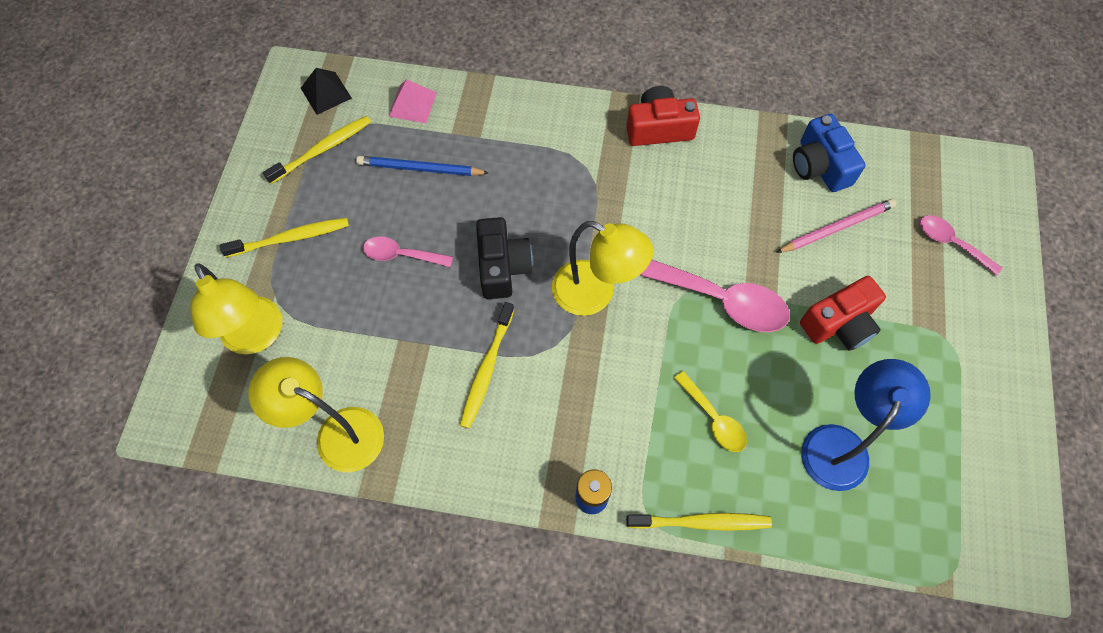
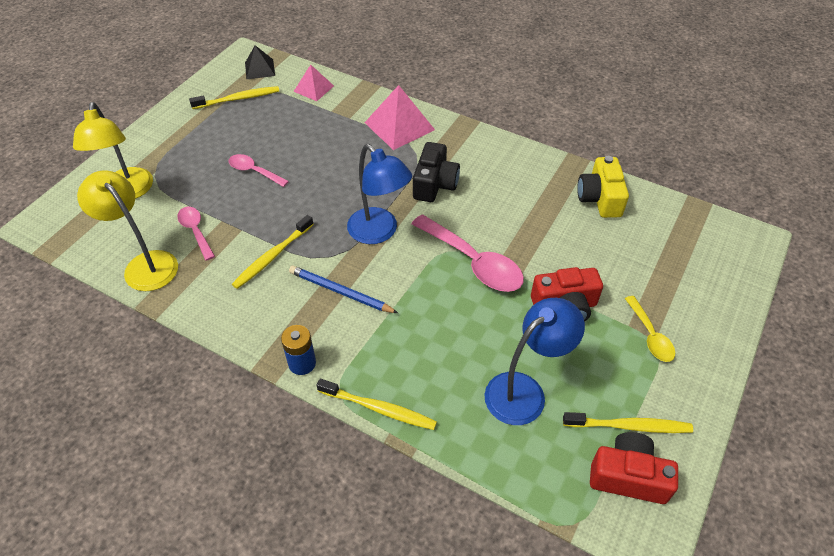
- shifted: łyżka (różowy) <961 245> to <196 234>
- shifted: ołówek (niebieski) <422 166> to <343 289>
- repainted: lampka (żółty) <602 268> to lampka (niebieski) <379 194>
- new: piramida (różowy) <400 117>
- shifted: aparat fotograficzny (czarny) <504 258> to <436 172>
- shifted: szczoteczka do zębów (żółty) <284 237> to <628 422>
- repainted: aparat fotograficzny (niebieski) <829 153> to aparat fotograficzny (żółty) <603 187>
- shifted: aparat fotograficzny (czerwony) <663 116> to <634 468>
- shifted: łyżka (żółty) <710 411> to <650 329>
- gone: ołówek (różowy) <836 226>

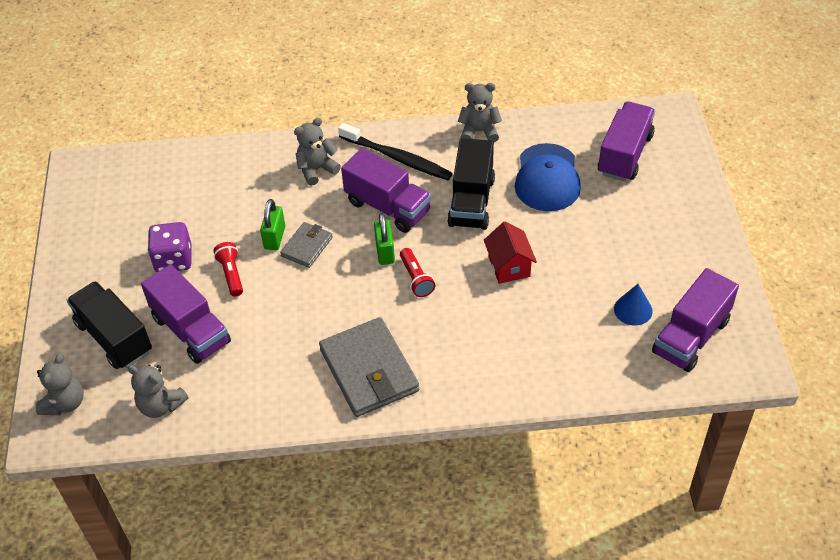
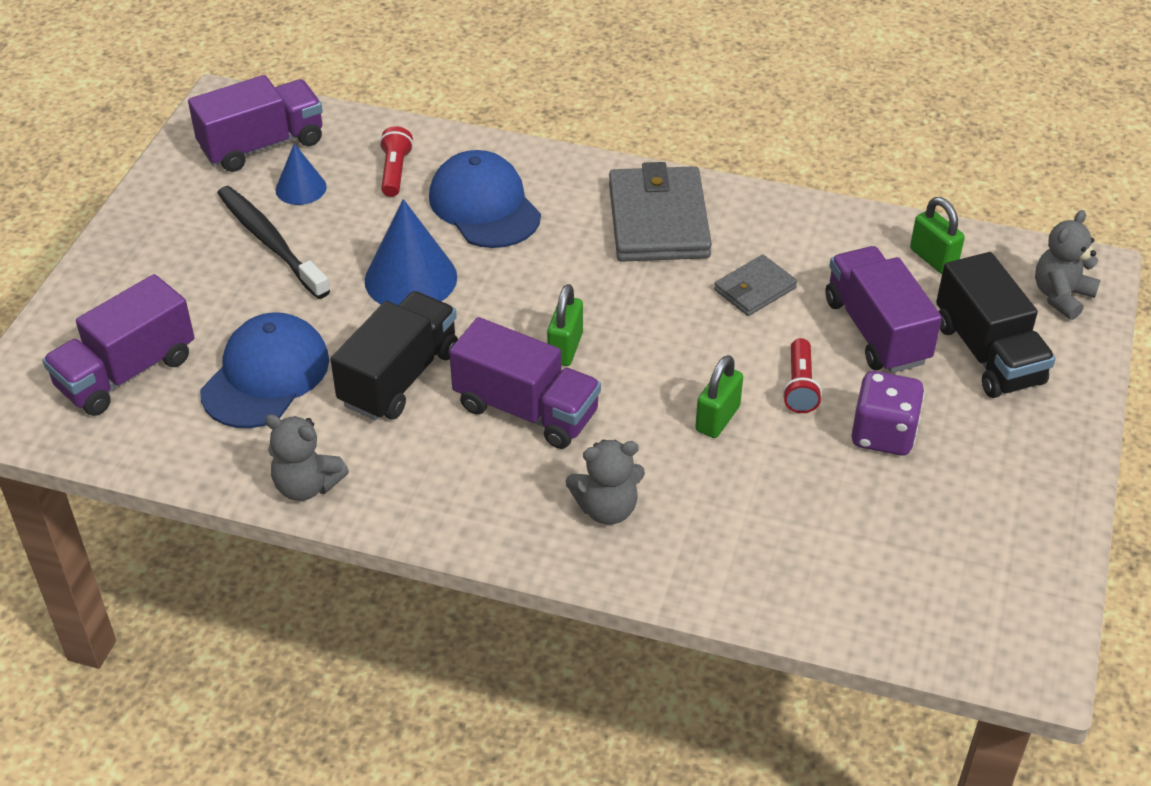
- shifted: szczoteczka do zębów (czarny) <395 151> to <273 242>
- swapped: domek (czerwony) <510 252> to stożek (niebieski) <411 252>
- shifted: latarka (czerwony) <417 272> to <396 161>
- new: czapka (niebieski) <485 199>
- rotated: ciężarówka (fioletowy) <386 190> = <525 383> 150 degrees clockwise
- shifted: portfel (szary) <306 245> to <755 285>
- swapped: miś (szary) <157 391> to kłódka (zielony) <937 235>

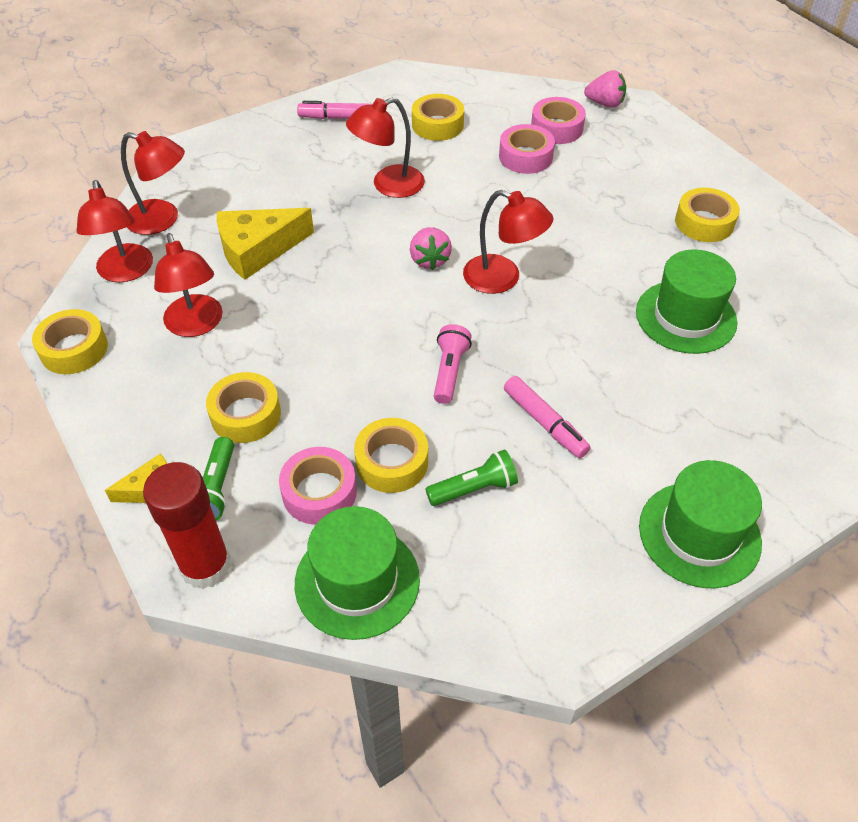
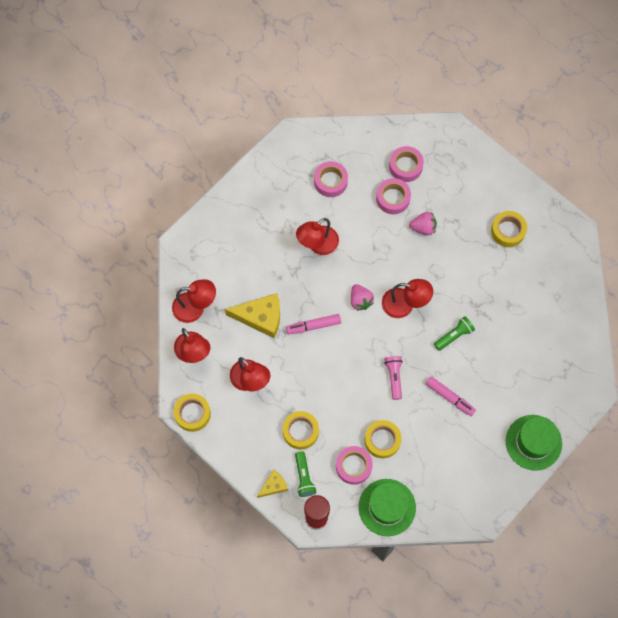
- rotated: ser (żółty) <265 244> = <252 315> 135 degrees counterclockwise
- shifted: flamaster (różowy) <335 110> to <313 324>
- repainted: taśma klejąca (żółty) <438 117> to taśma klejąca (różowy) <331 179>
- shifted: truskawka (różowy) <605 89> to <423 223>
- shifted: latarka (zielony) <471 477> to <454 333>
- gone: kapelusz (zielony) <686 301>

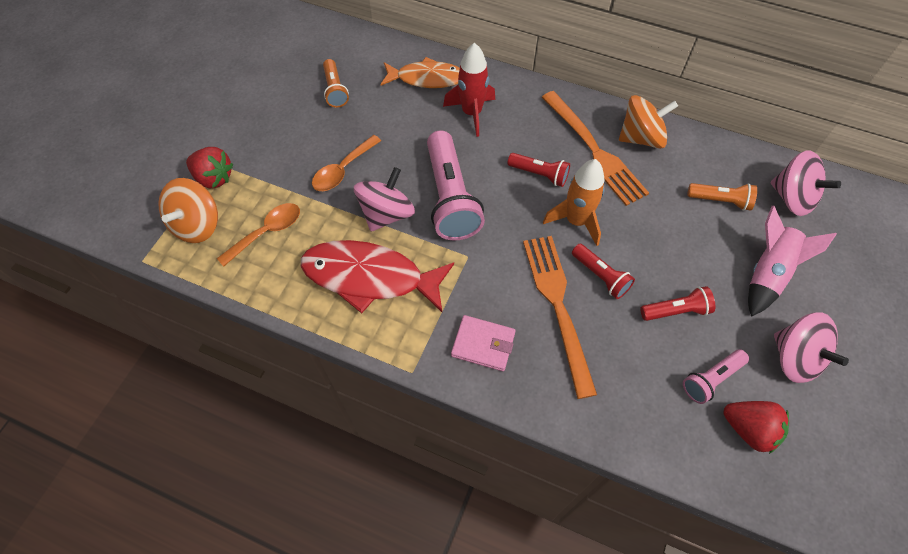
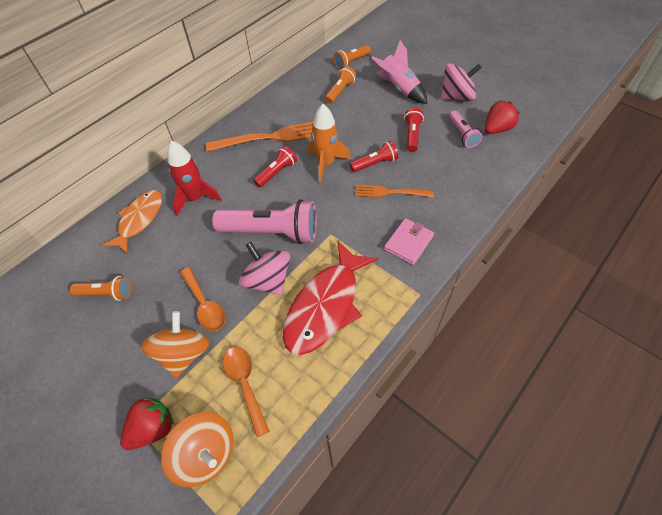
- shifted: bączek (pomarańczowy) <648 122> to <175 344>
- swapped: bączek (różowy) <805 183> to latarka (pomarańczowy) <352 57>
- scaled: widelec (pomarańczowy) <560 317> = <395 191> x0.60

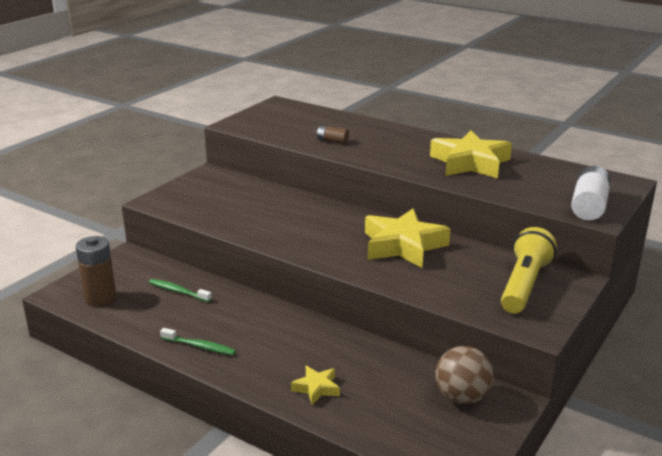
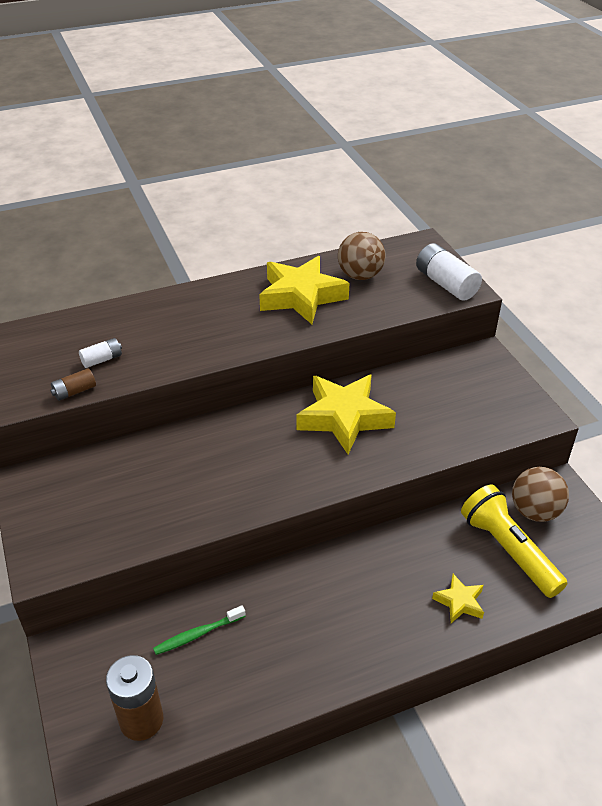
- shifted: bateria (brązowy) <333 135> to <73 384>
- new: bateria (biały) <100 353>
- new: piłka (brązowy) <361 256>
- shifted: latarka (żółty) <529 270> to <514 541>
- gone: szczoteczka do zębów (zielony) <198 341>

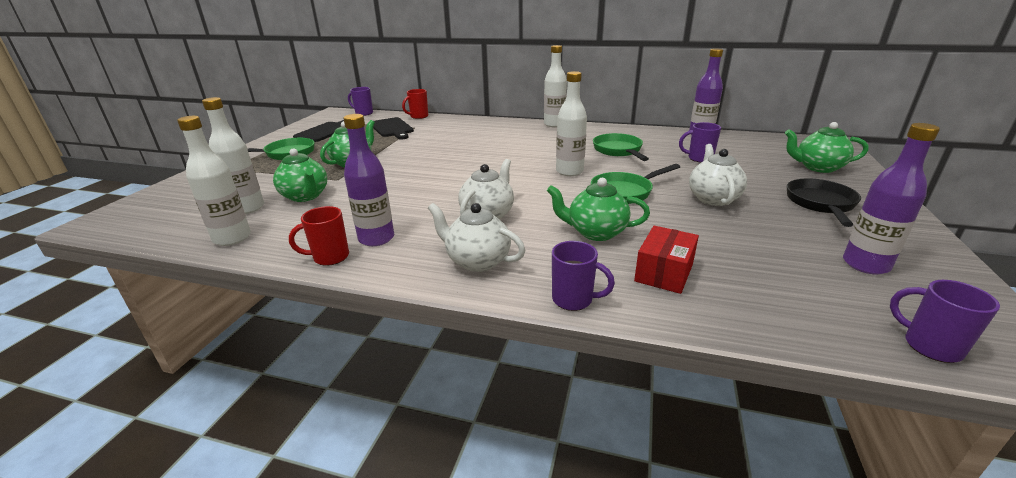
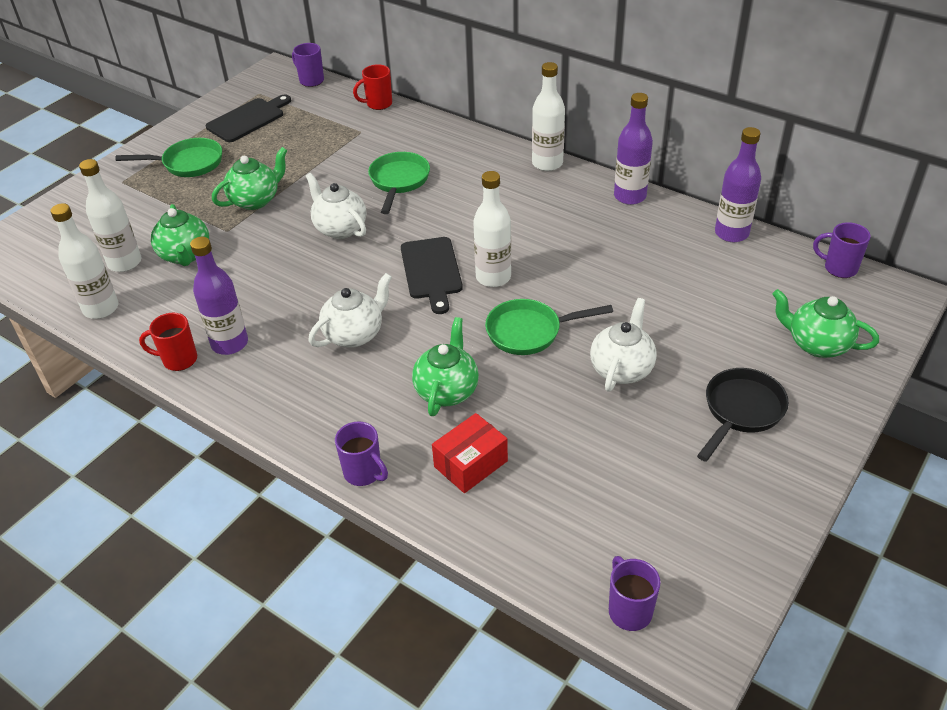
- shifted: imbryk (biały) <477 237> to <336 206>
- shifted: patelnia (zielony) <621 147> to <399 183>
- shifted: deska do krojenia (czarny) <393 128> to <432 275>
- rotated: imbryk (zielony) <598 209> = <445 366> 75 degrees clockwise
- shifted: butelka (fioletowy) <891 198> to <633 149>
- shifted: kubek (fioletowy) <700 142> to <842 250>

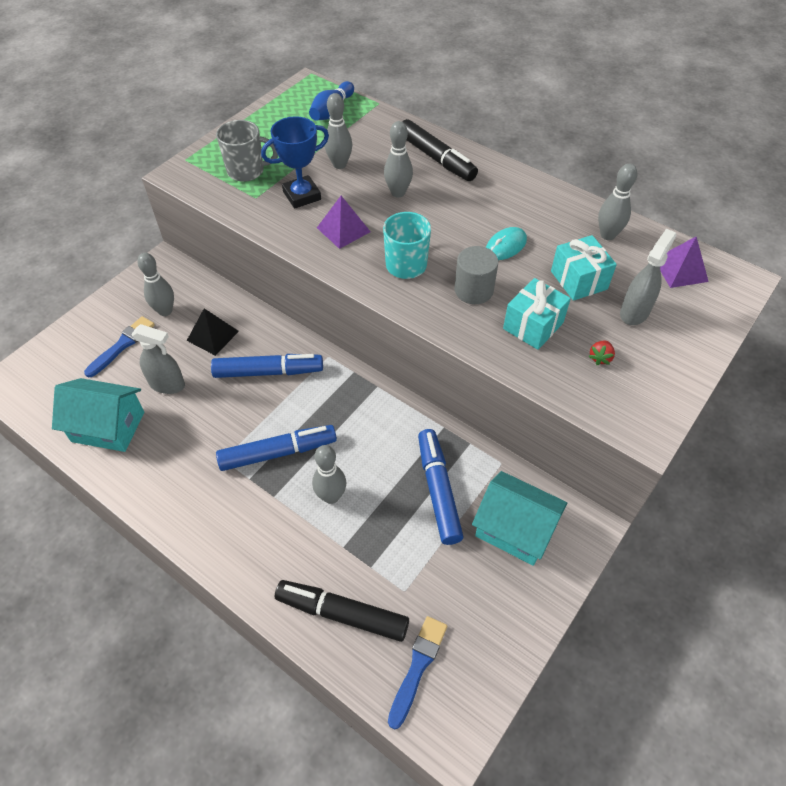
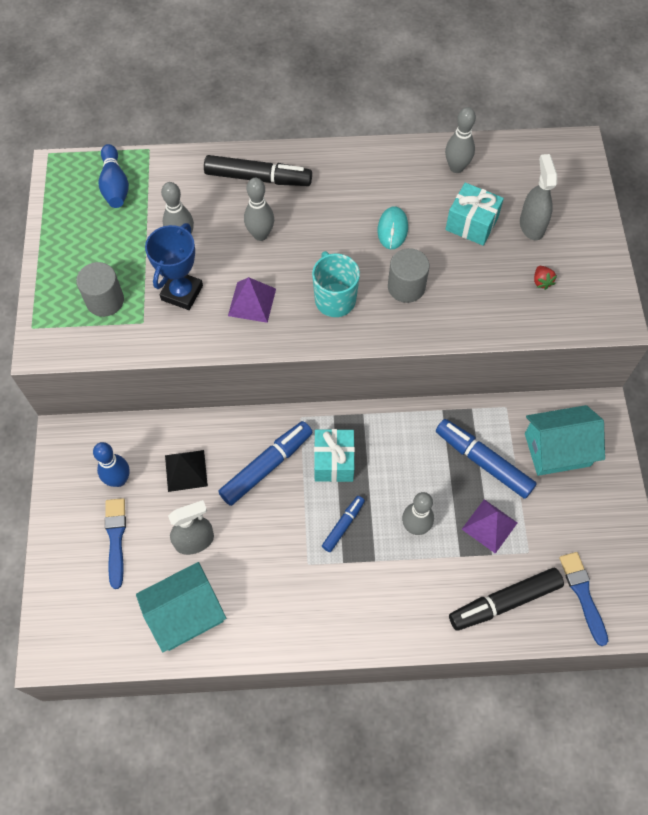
- swapped: kubek (szary) <247 151> to walec (szary) <100 289>
- repainted: kręgiel (szary) <155 284> to kręgiel (niebieski) <111 464>
- shifted: prezent (turkusowy) <537 314> to <334 455>
- scaled: flamaster (niebieski) <276 448> = <343 524> x0.56
- shifted: piramida (fioletowy) <684 262> to <489 526>

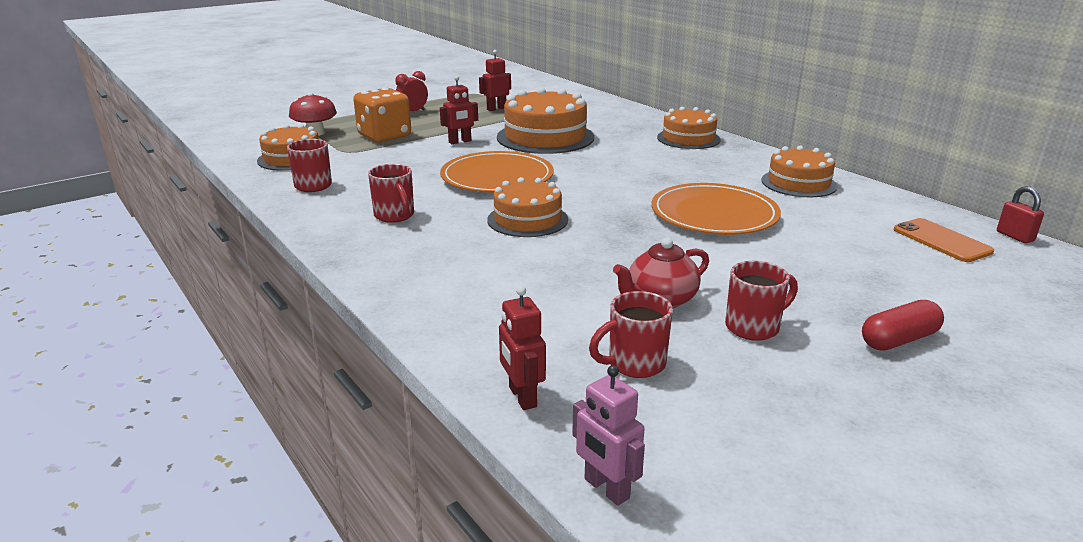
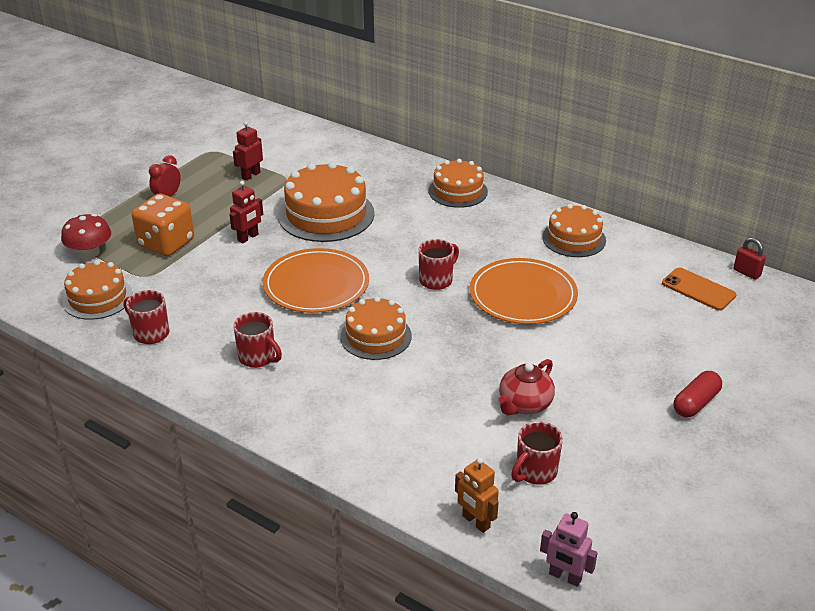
- shifted: kubek (czerwony) <761 301> to <439 264>
- repainted: robot (czerwony) <522 348> to robot (pomarańczowy) <477 495>

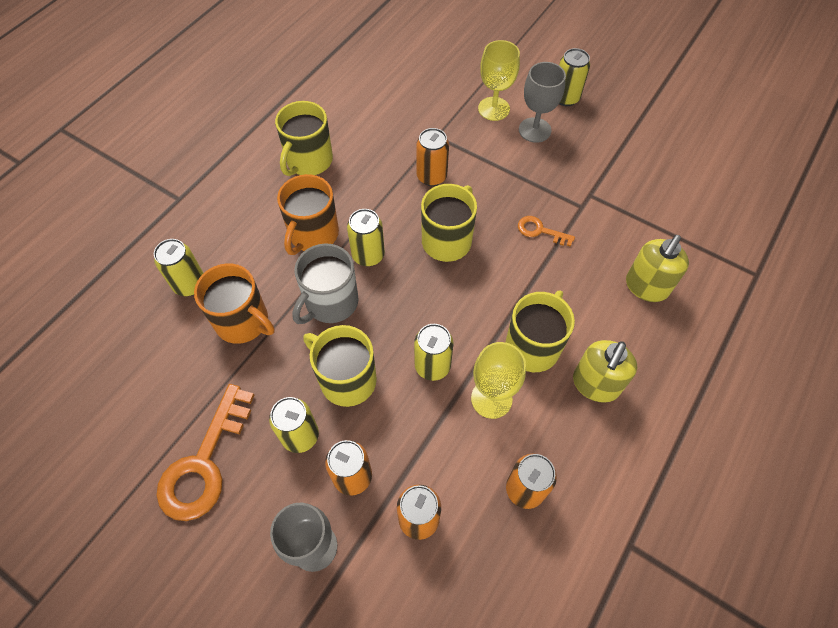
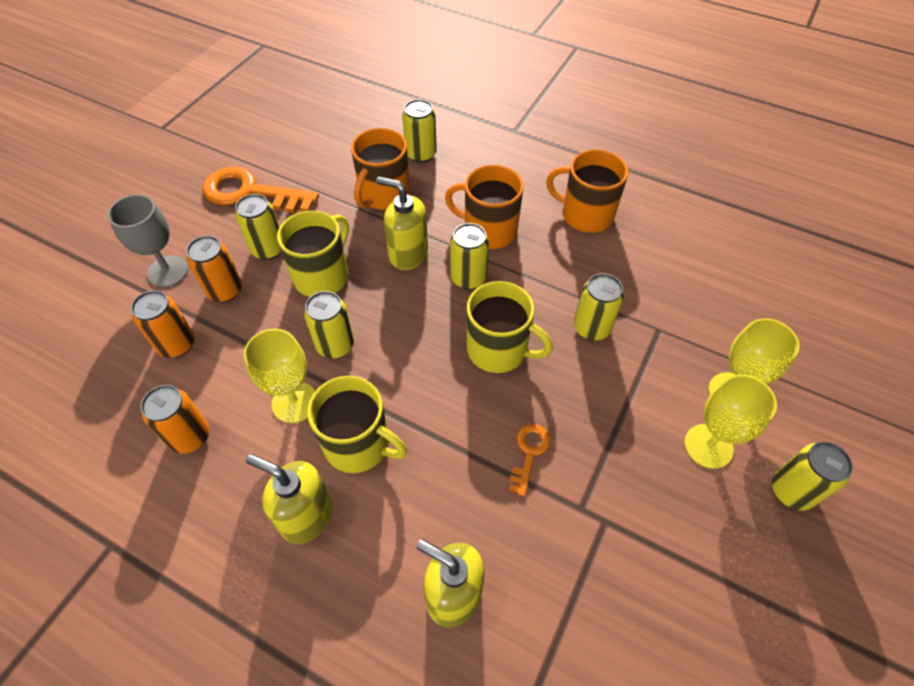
- swapped: kubek (szary) <325 283> to dozownik mydła (żółty) <402 223>
- repainted: kubek (żółty) <304 138> to kubek (pomarańczowy) <587 191>
- repainted: puszka (pomarańczowy) <432 157> to puszka (żółty) <599 307>
- repainted: kielich (szary) <542 102> to kielich (żółty) <731 421>

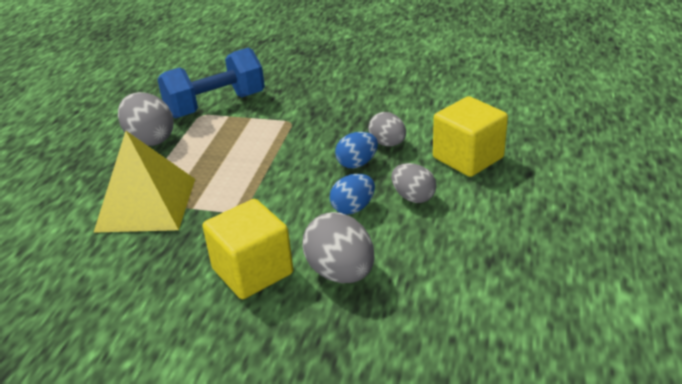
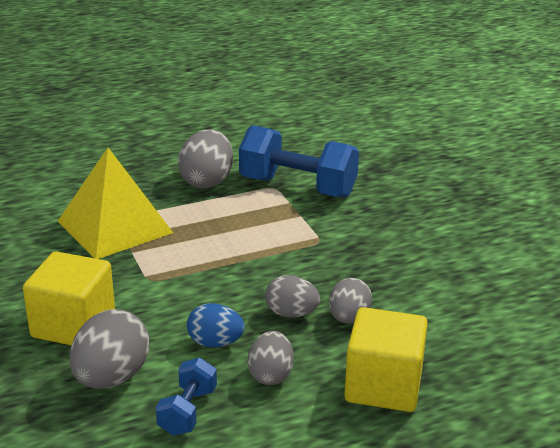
- new: hantel (niebieski) <186 397>
- repainted: jajko (niebieski) <356 150> to jajko (szary) <292 296>

